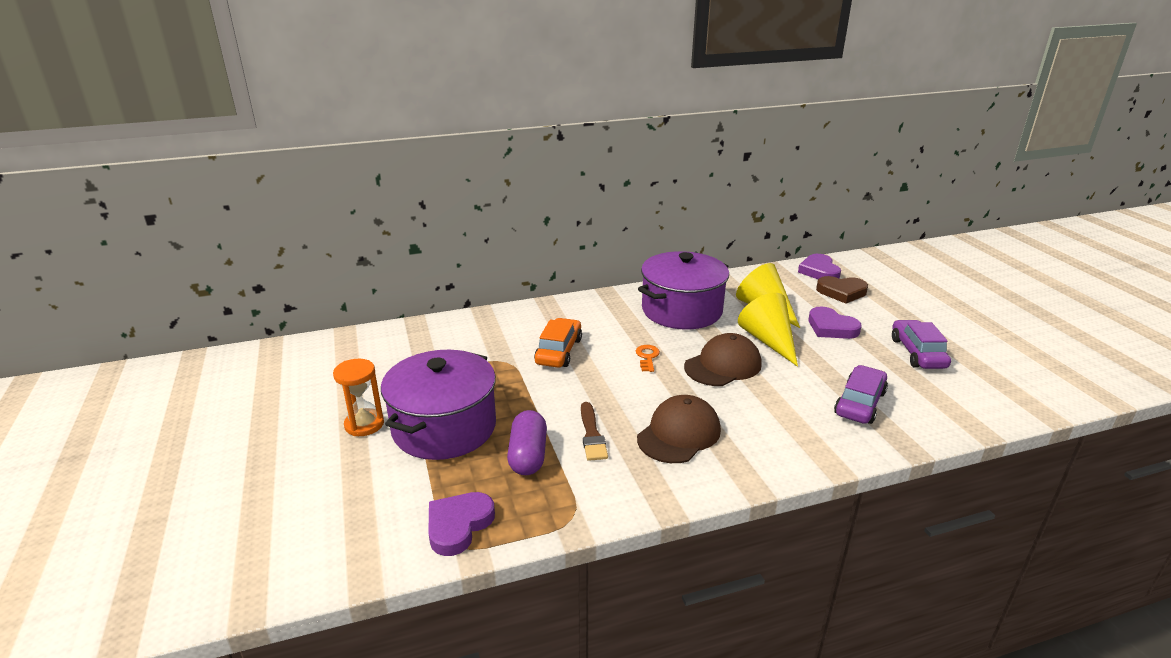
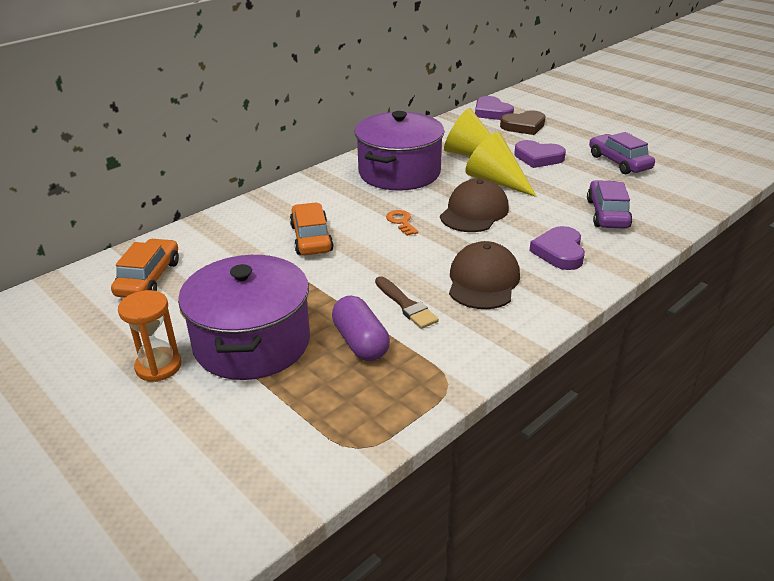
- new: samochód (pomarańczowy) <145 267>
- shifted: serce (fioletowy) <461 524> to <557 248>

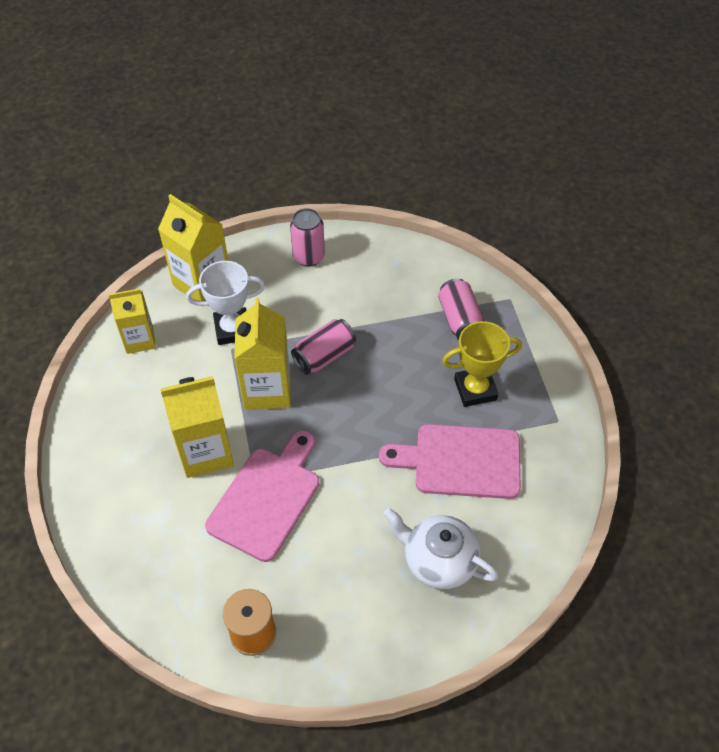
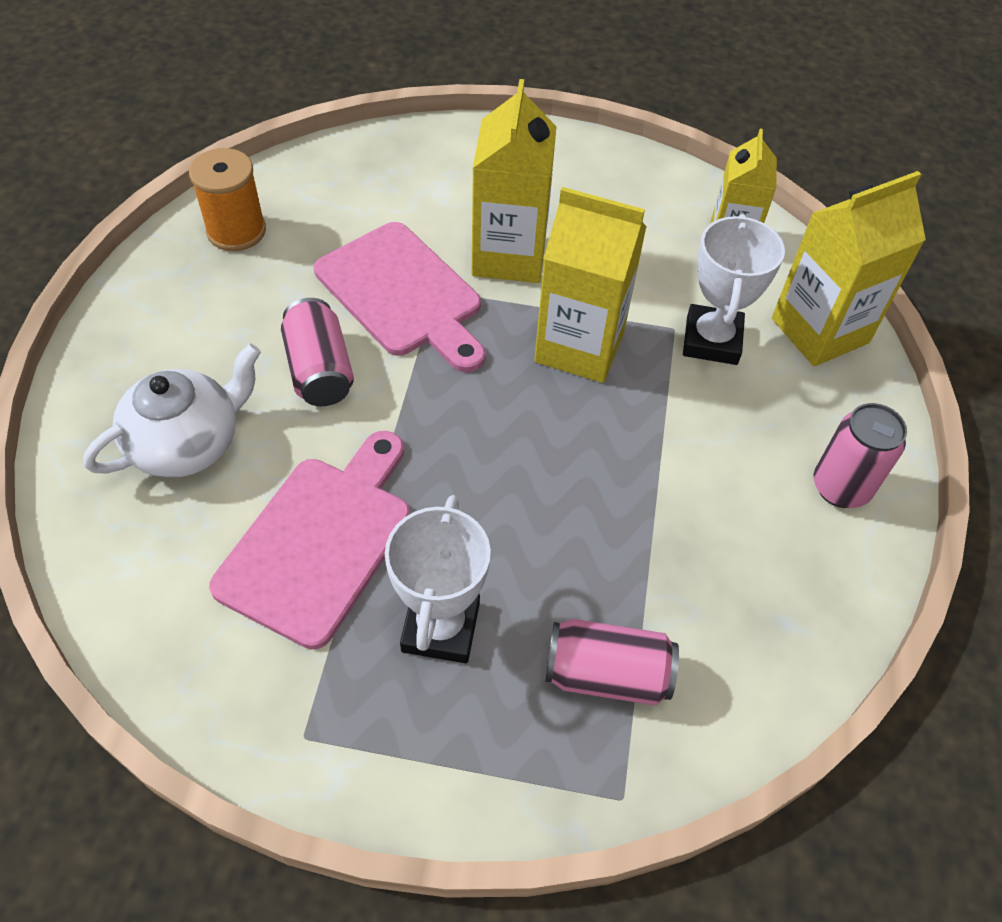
- shifted: puszka (różowy) <323 347> to <317 352>
- repainted: puchar (żółty) <482 364> to puchar (biały) <438 579>

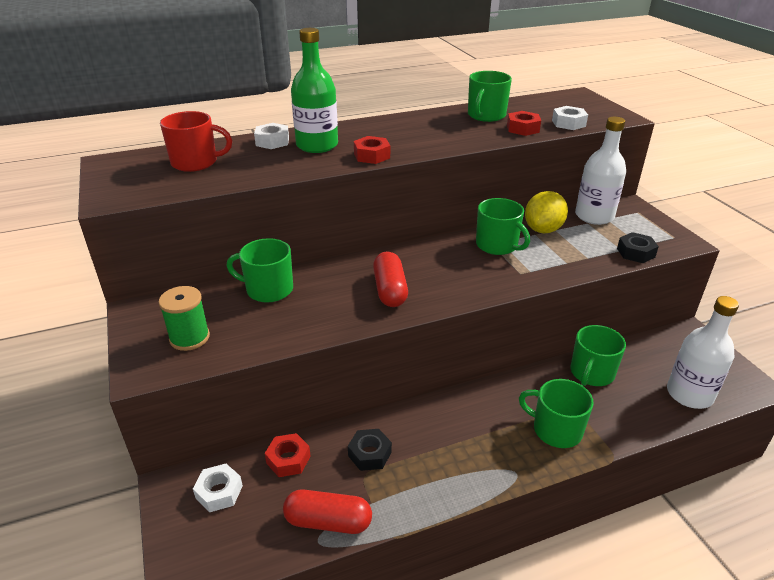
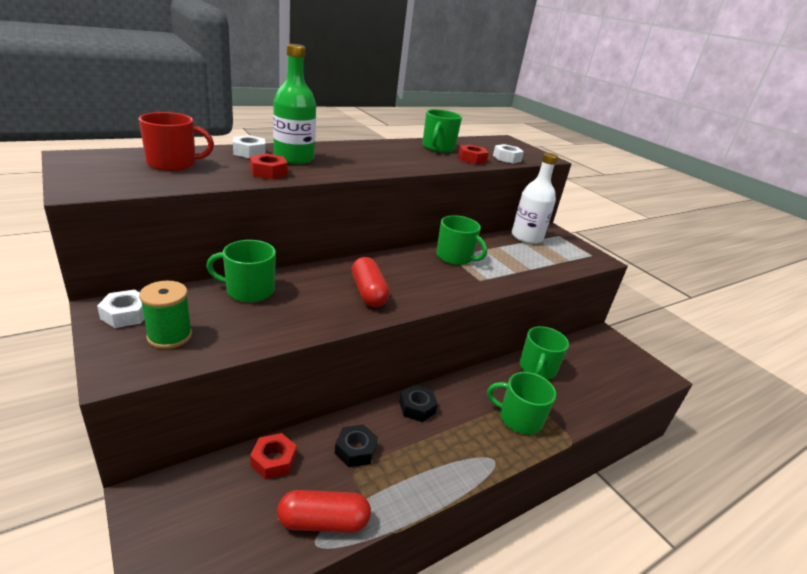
- shifted: nakrętka (biały) <218 488> to <120 309>
- shifted: nakrętka (czerwony) <372 150> to <268 166>
- shifted: nakrętka (czarny) <638 247> to <418 403>
- gone: cytryna (żółty) <546 212>
- gone: butelka (biały) <703 352>

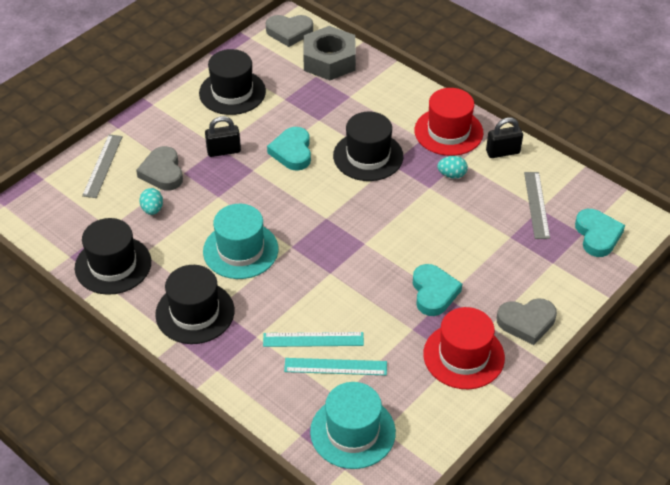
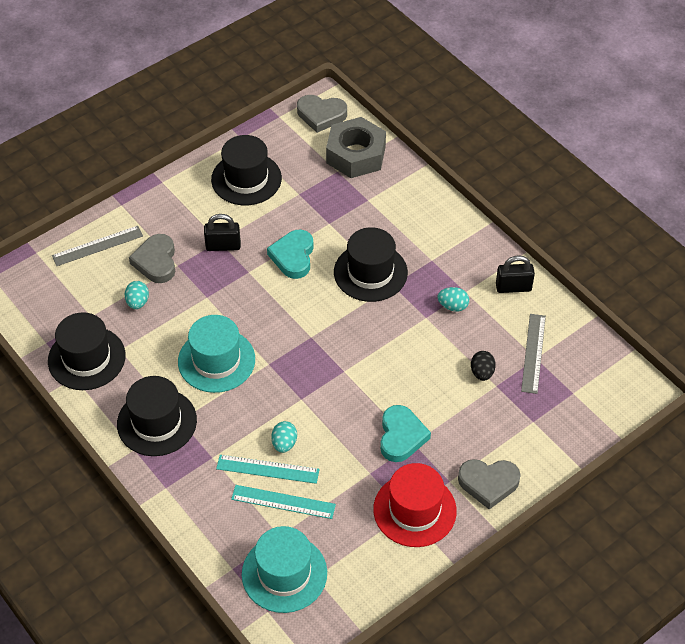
- rotated: linijka (szary) <102 166> = <97 246> 45 degrees clockwise
- new: jajko (turkusowy) <284 437>
- new: jajko (czarny) <483 366>
- gone: kapelusz (czerwony) <448 122>
- gone: serce (turkusowy) <600 233>

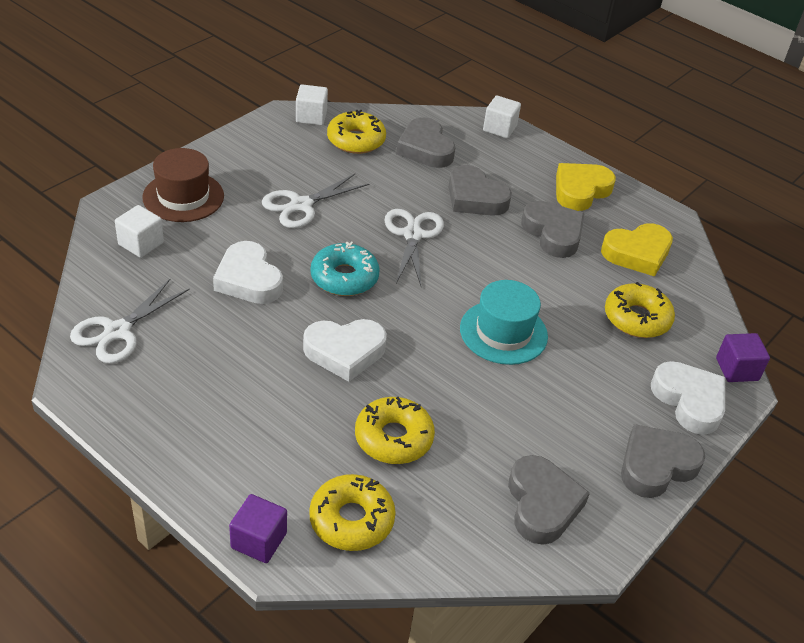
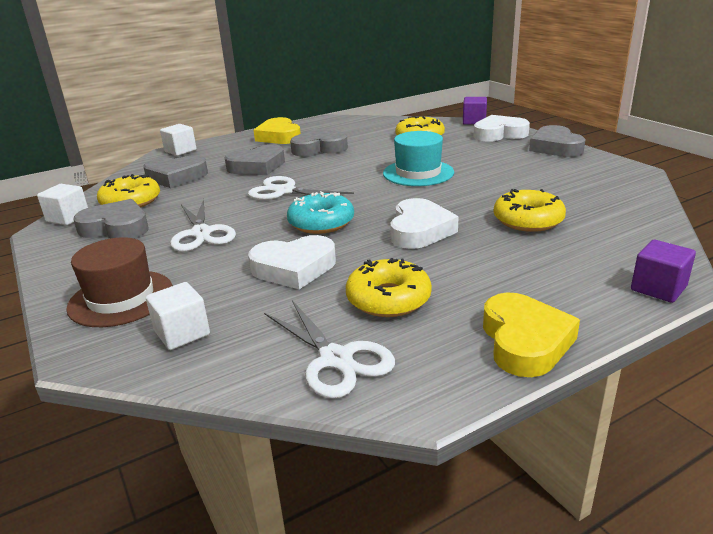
- shifted: serce (szary) <549 500> to <111 219>
- shifted: donut (żółty) <352 512> to <389 287>
- shifted: serce (żółty) <637 250> to <531 335>

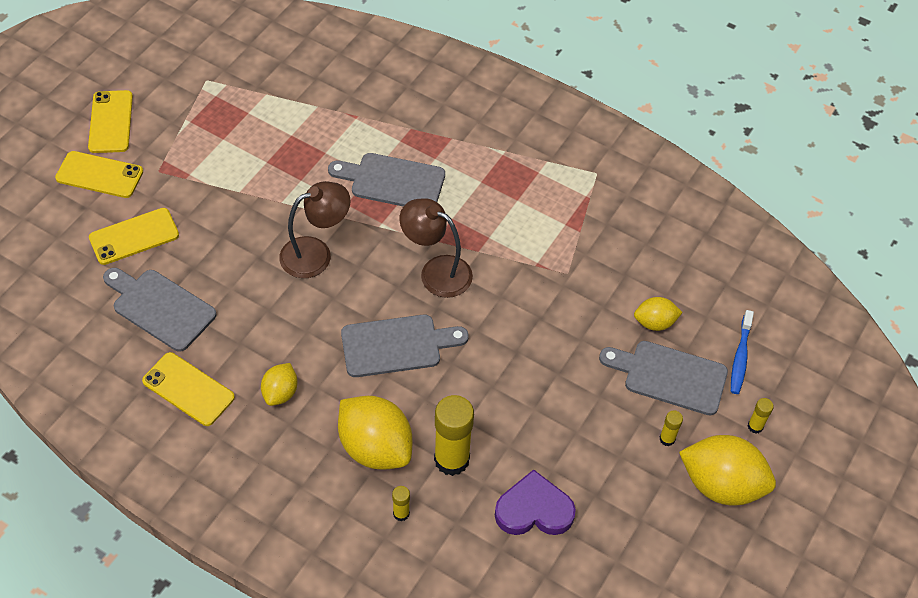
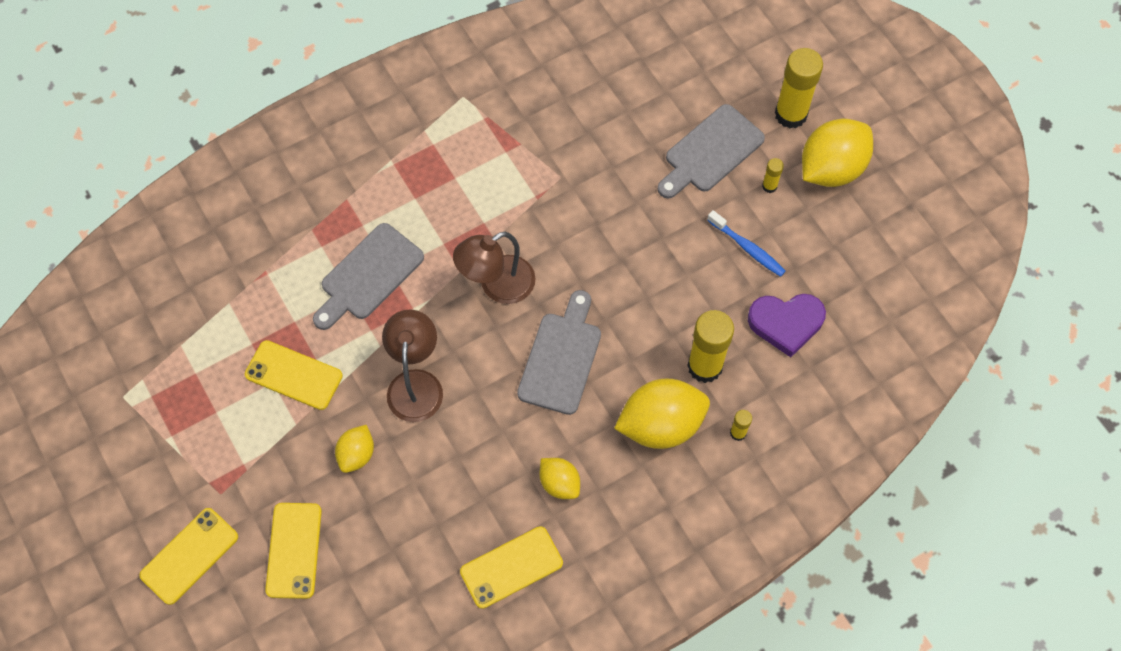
- shifted: telefon (żółty) <110 121> to <294 375>
- shifted: cytryna (żółty) <658 314> to <354 449>
- shifted: szczoteczka do zębów (niebieski) <742 352> to <746 243>
- rotated: serce (fioletowy) <535 502> = <787 325> 120 degrees counterclockwise
- scaled: klej w sztyfcie (żółty) <761 416> = <799 88> x2.19
- gone: deska do krojenia (szary) <159 310>

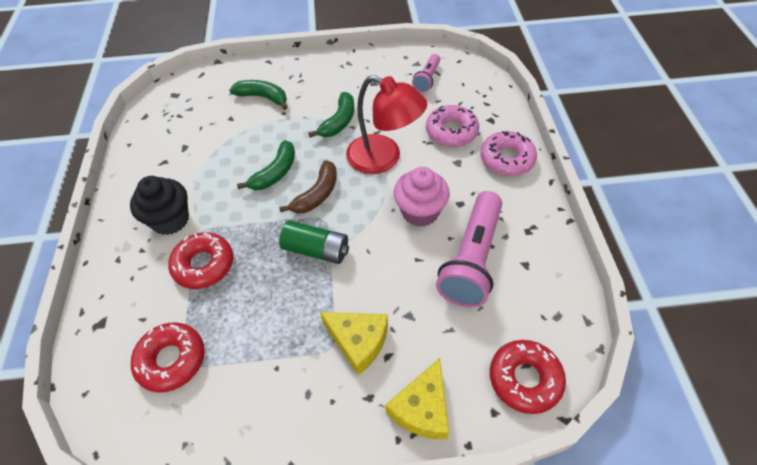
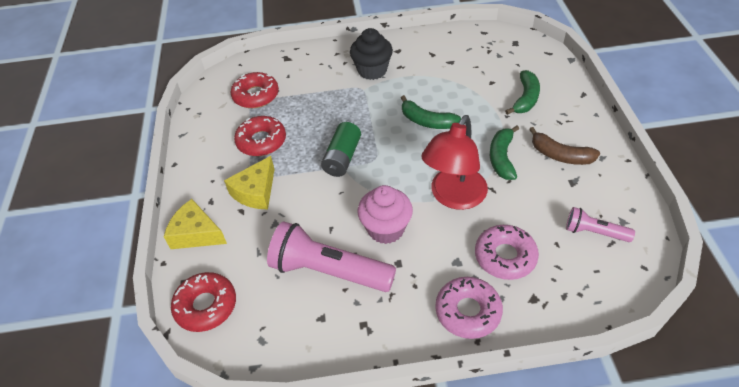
- shifted: donut (czerwony) <200 260> to <260 136>
- rotated: banan (zielony) <331 114> = <504 152> 75 degrees clockwise
- shifted: banan (brązowy) <308 186> to <564 146>

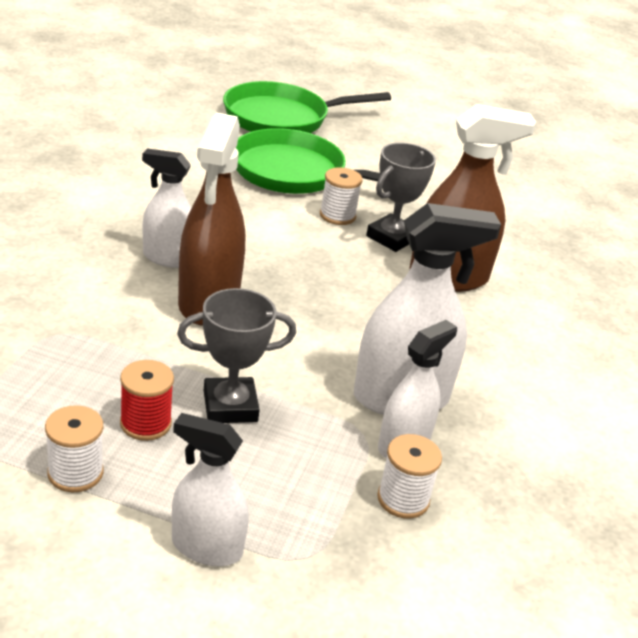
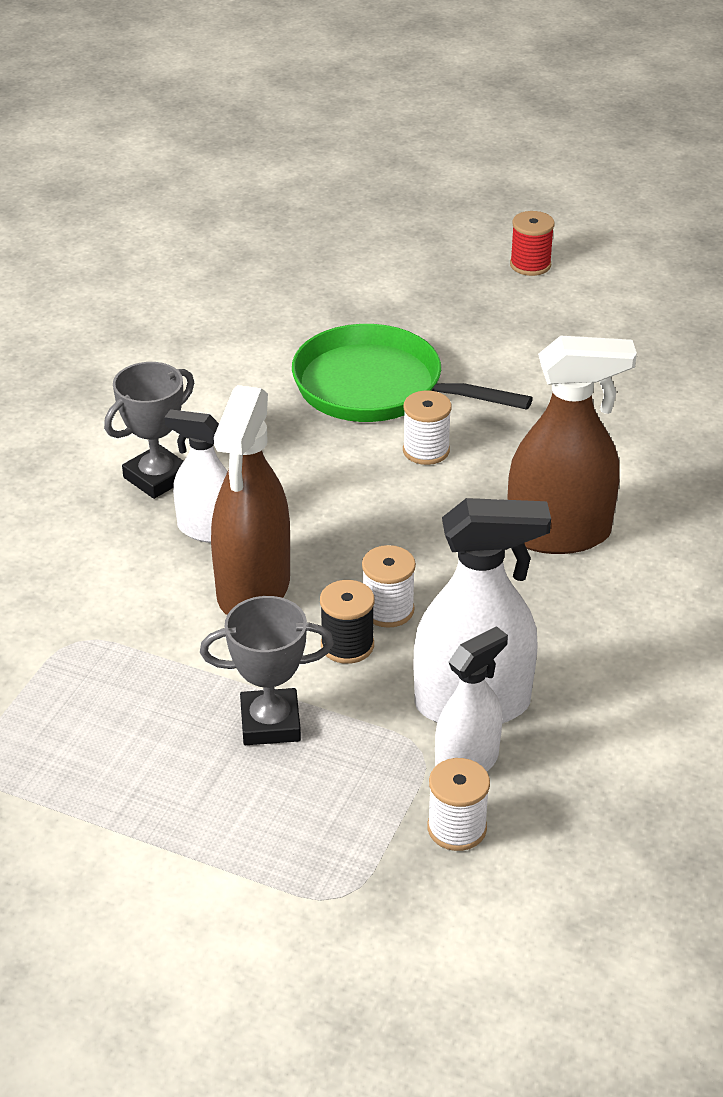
- shifted: puchar (szary) <401 197> to <149 430>
- new: szpulka (czarny) <347 622>
- shifted: szpulka (biały) <74 448> to <389 586>
- shifted: szpulka (czerwony) <147 400> to <532 243>
- gone: spryskiwacz (biały) <210 489>
- gone: patelnia (zielony) <307 107>

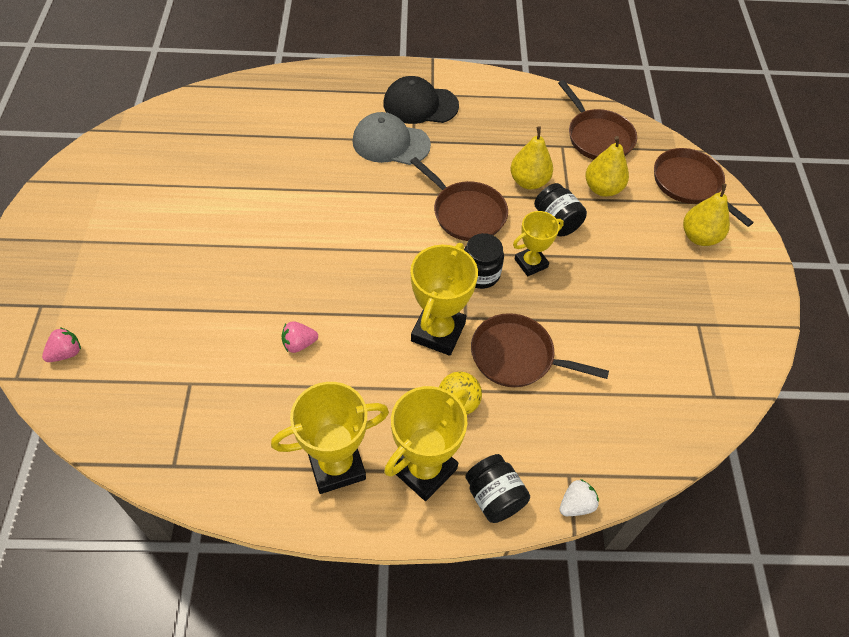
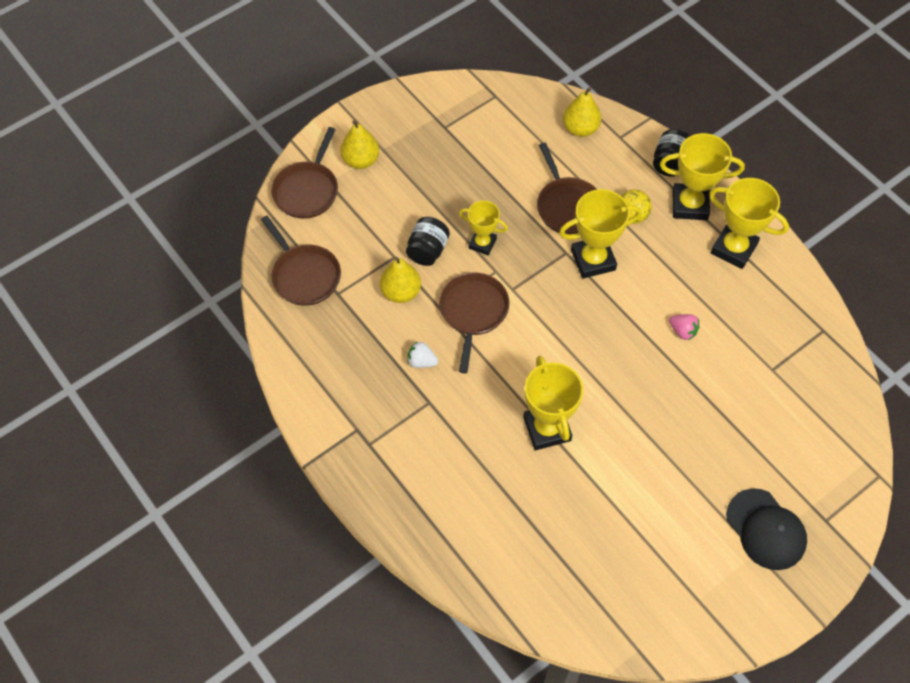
- rotated: patelnia (brązowy) <597 120> = <301 261> 120 degrees clockwise
- shifted: truskawka (biały) <579 497> to <422 354>
- new: puchar (żółty) <553 403>
- shifted: gruszka (żółty) <607 166> to <582 112>
- shifted: czapka (czarny) <421 100> to <766 529>
- gone: truskawka (różowy) <61 344>
- gone: czapka (szary) <392 138>
- gone: słoik (czarny) <484 261>

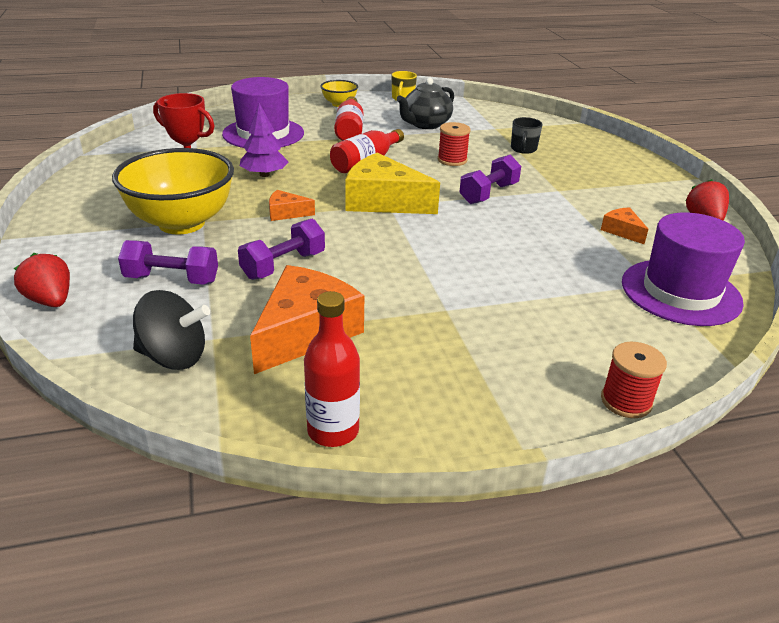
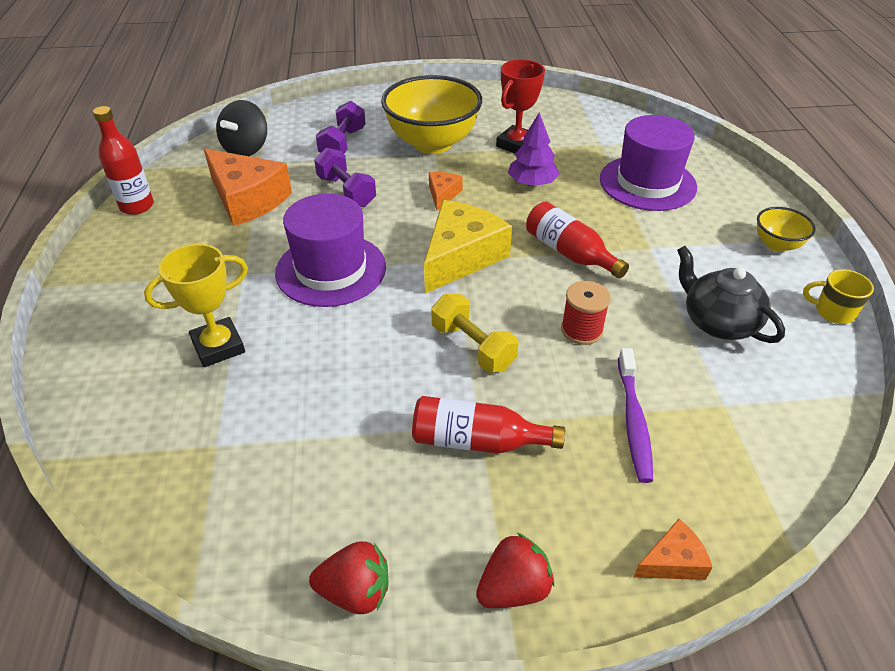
- new: puchar (żółty) <196 305>
- shifted: kapelusz (fioletowy) <683 269> to <330 250>
- shifted: butelka (czerwony) <348 118> to <488 425>
- repainted: hantel (fioletowy) <490 179> to hantel (żółty) <475 333>
- shifted: truskawka (czerwony) <42 280> to <515 570>
- swapped: kubek (czarny) <527 135> to szczoteczka do zębów (fioletowy) <635 415>
- shifted: ser (pomarańczowy) <625 225> to <673 549>
- gone: szpulka (czerwony) <634 380>

